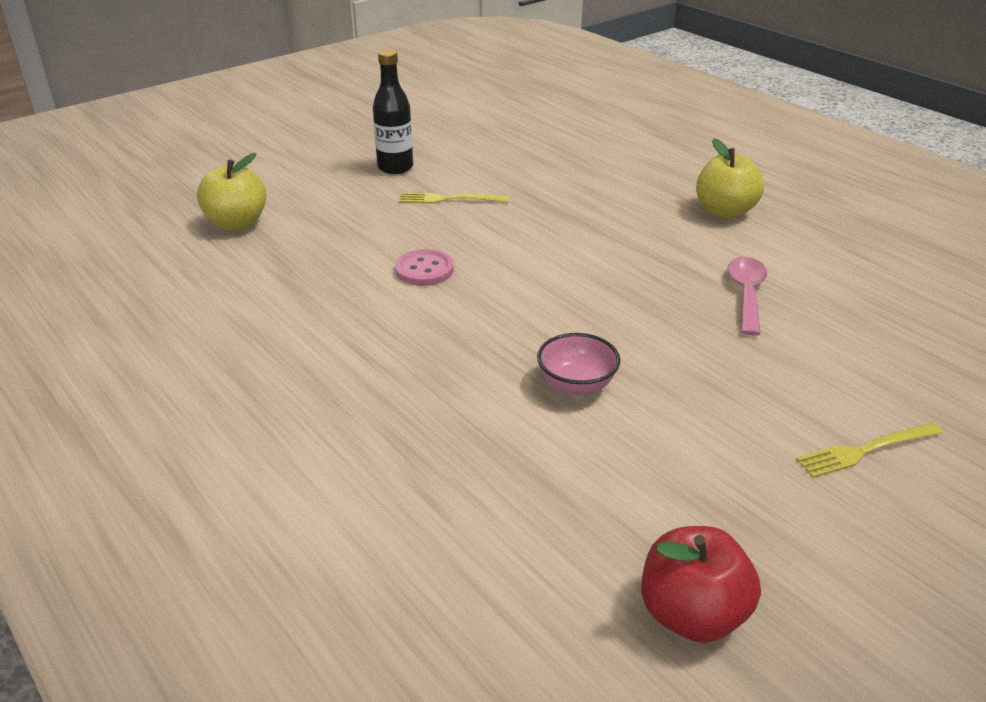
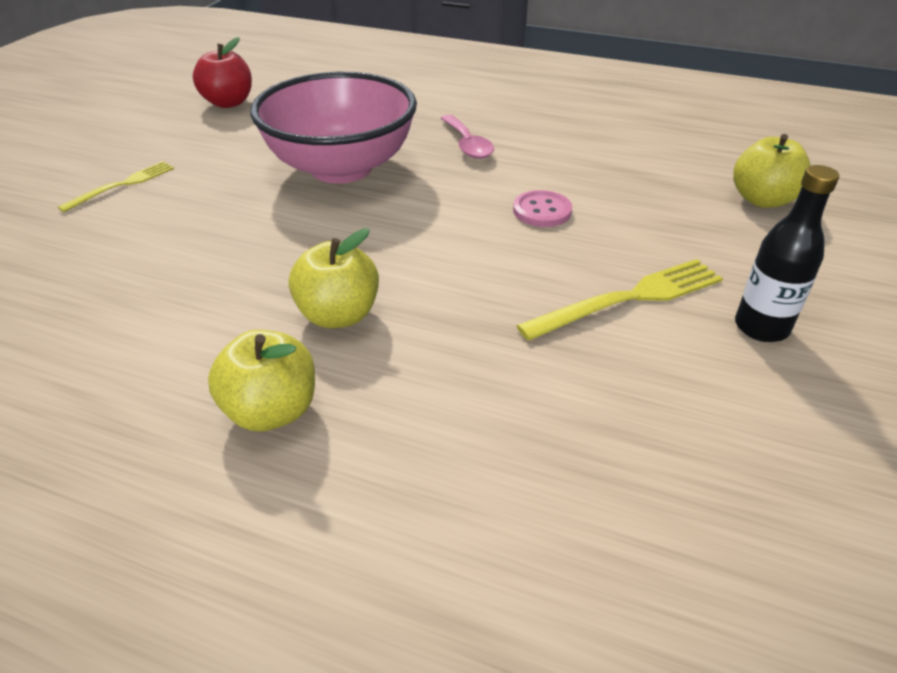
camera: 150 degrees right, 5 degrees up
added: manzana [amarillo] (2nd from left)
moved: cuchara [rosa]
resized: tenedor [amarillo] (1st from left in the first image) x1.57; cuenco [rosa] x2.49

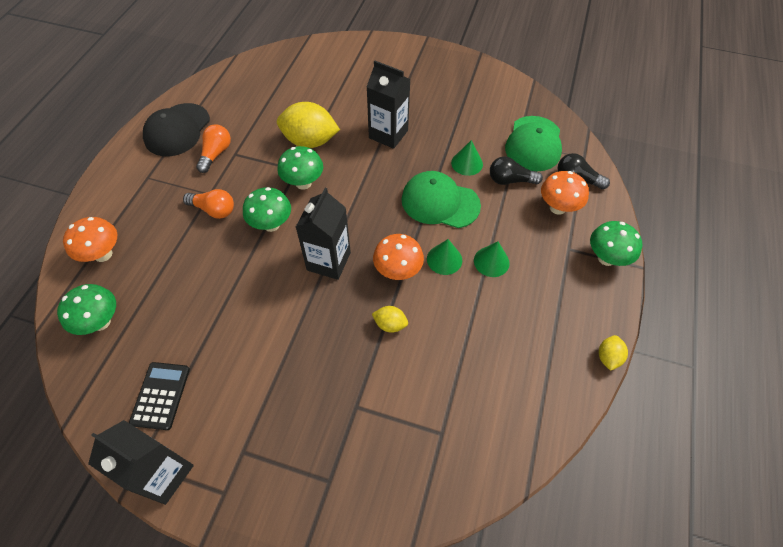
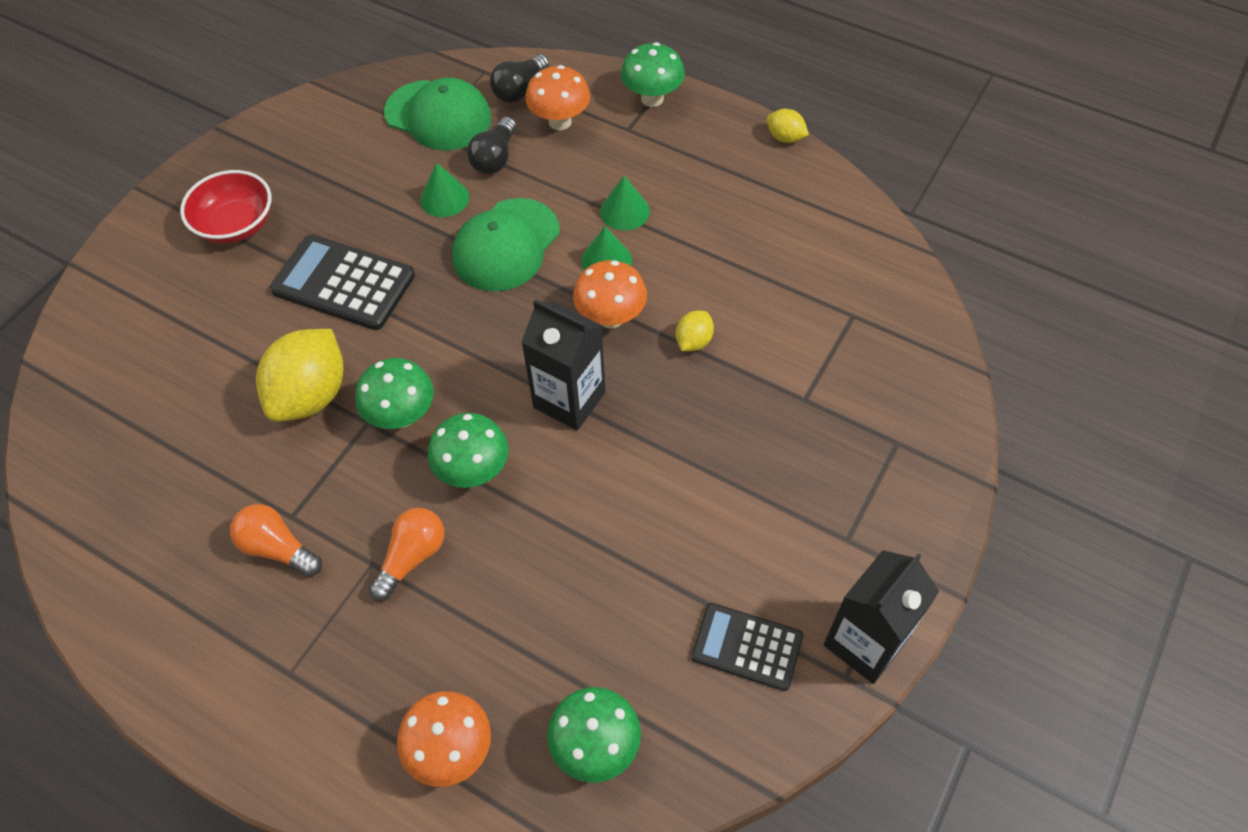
camera: 75 degrees left, 0 degrees up
removed: gorra [negro]
added: cuenco [rojo]
replaced: cartón de leche [negro] (3rd from left) to calculadora [negro] (1st from left)

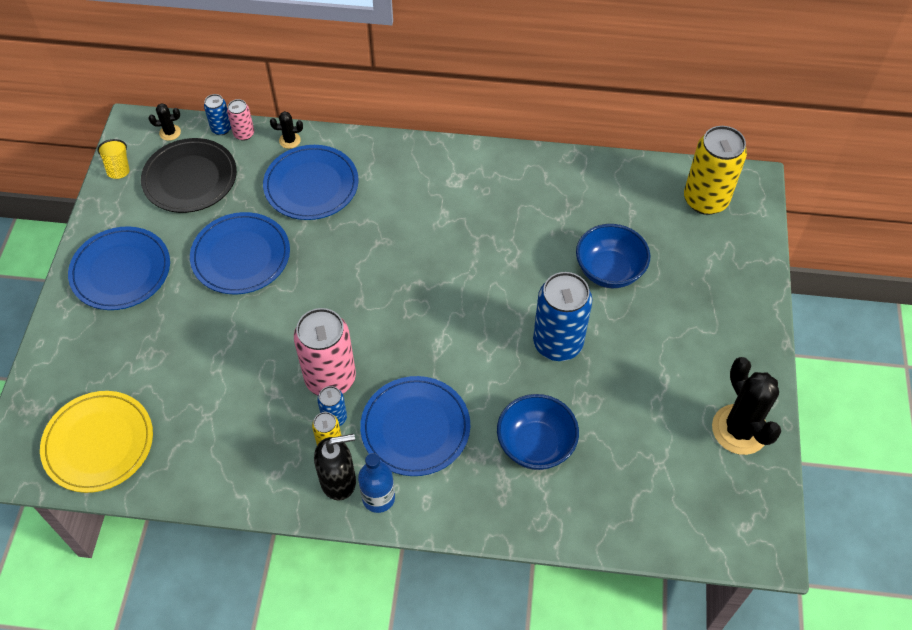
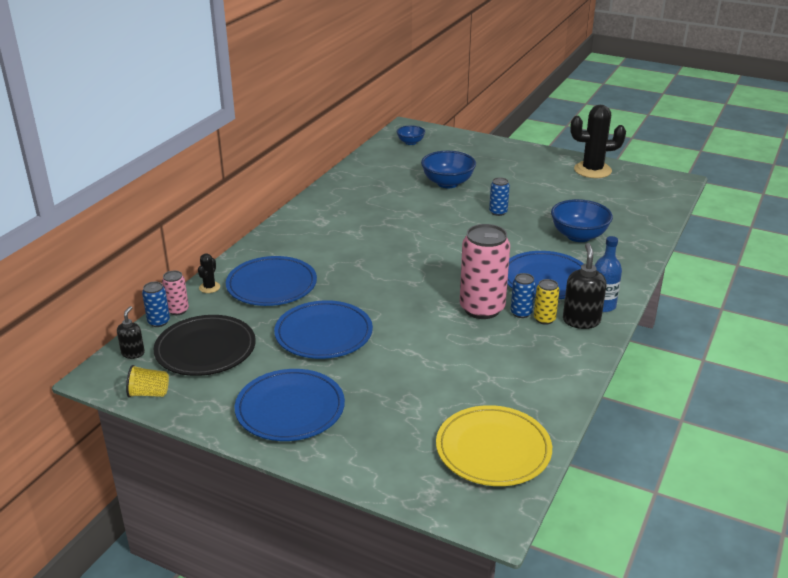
camera: 70 degrees left, 25 degrees down
replaced: cactus [negro] (1st from left) to dispensador de jabón [negro] (1st from left); lata [amarillo] (2nd from left) to cuenco [azul] (1st from left)
resized: lata [azul] (3rd from left in the first image) x0.48

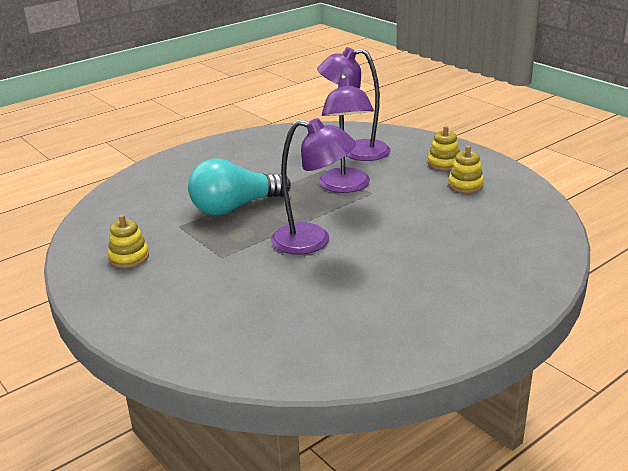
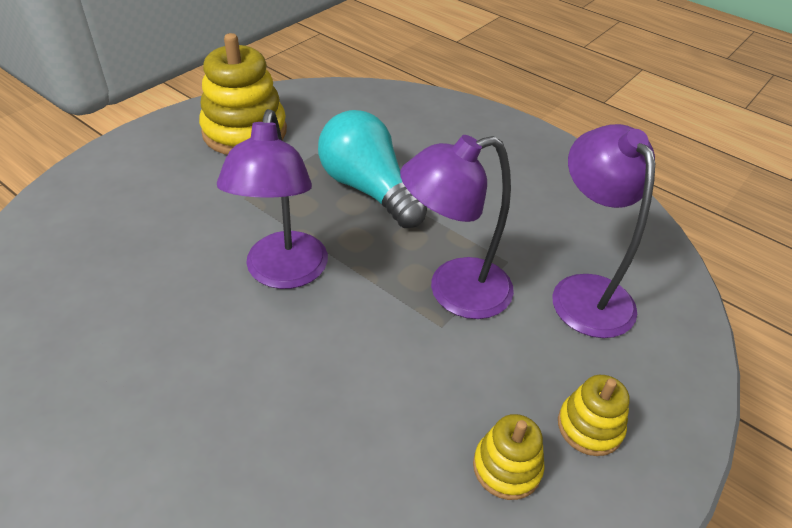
camera: 75 degrees right, 15 degrees up
resized: juguete apilable [amarillo] (1st from left) x1.93

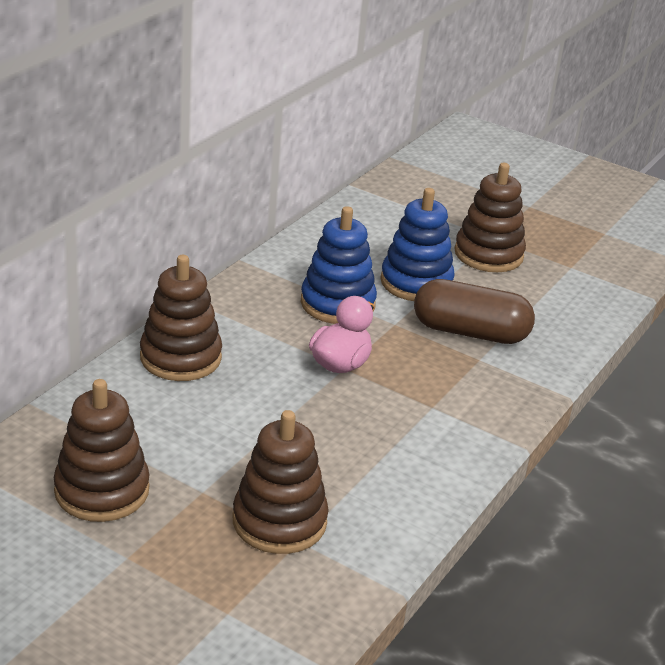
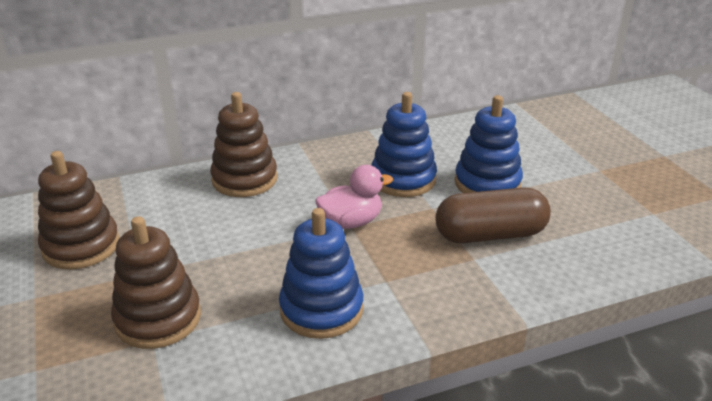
camera: 40 degrees right, 0 degrees up
removed: juguete apilable [marrón] (4th from left)
added: juguete apilable [azul] (1st from left)
turned: cápsula [marrón] 60 degrees counterclockwise

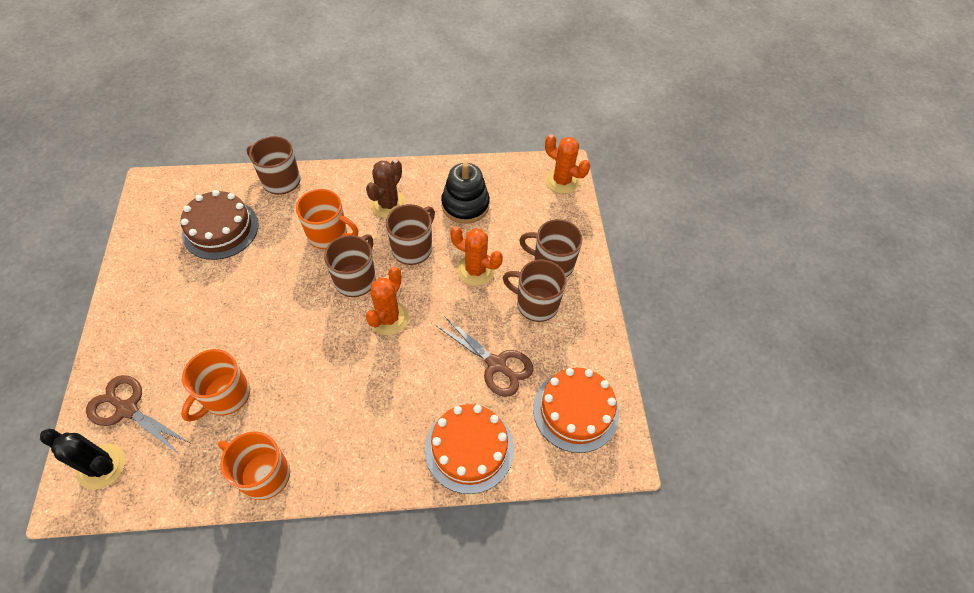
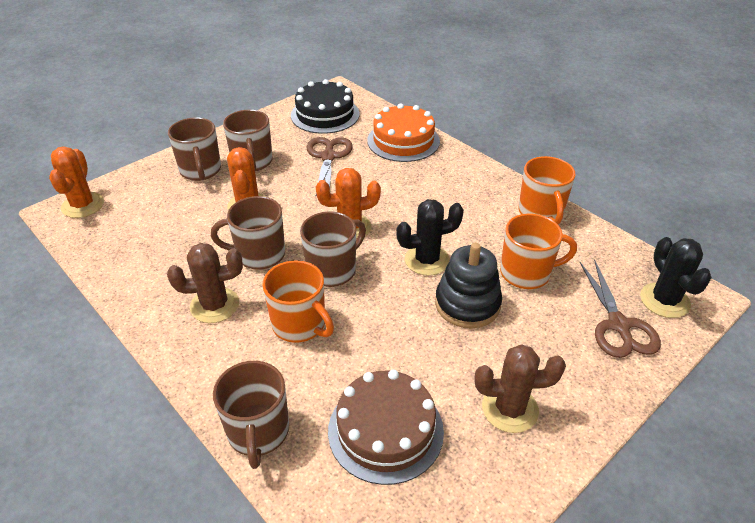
camera: 125 degrees left, 15 degrees down
added: cactus [negro] (1st from left); cactus [marrón] (2nd from left)
moved: juguete apilable [negro]
recoloured: tarta [naranja] (2nd from left) to tarta [negro]
turned: taza [naranja] (3rd from left in the first image) 150 degrees clockwise; taza [marrón] (2nd from left in the first image) 150 degrees clockwise

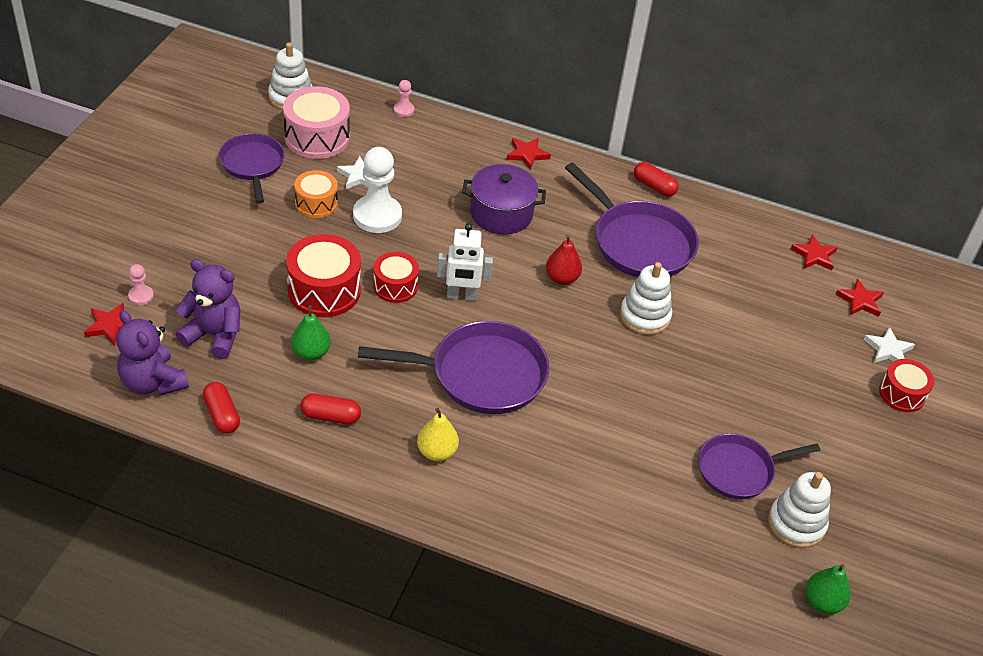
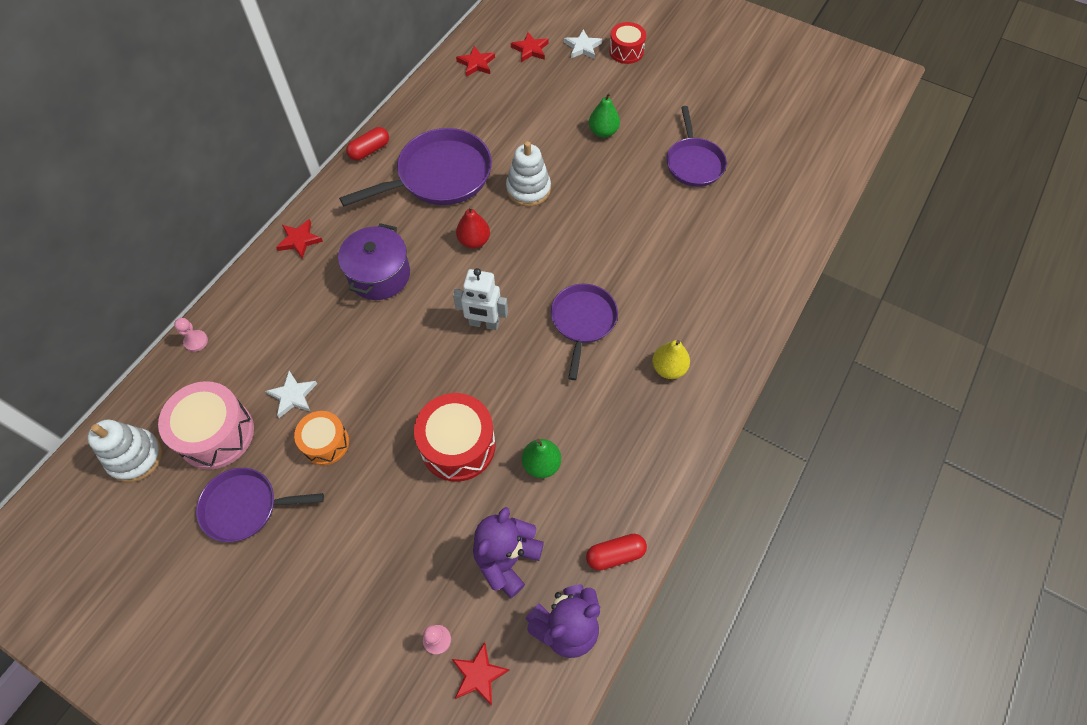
camera: 75 degrees left, 15 degrees up
removed: peón [blanco]; tambor [rojo] (2nd from left); cápsula [rojo] (2nd from left); juguete apilable [blanco] (3rd from left)
moved: pera [verde] (2nd from left)
turned: robot [blanco] 90 degrees clockwise
resized: sartén [morado] (2nd from left in the first image) x0.64

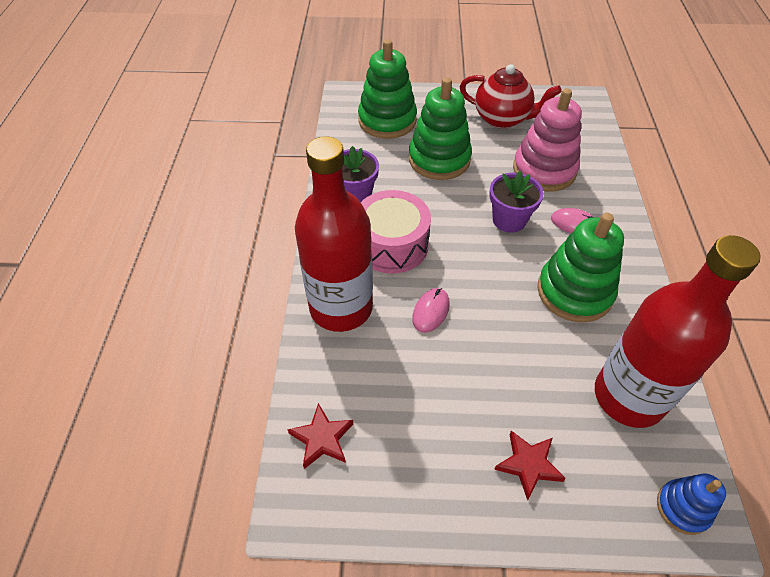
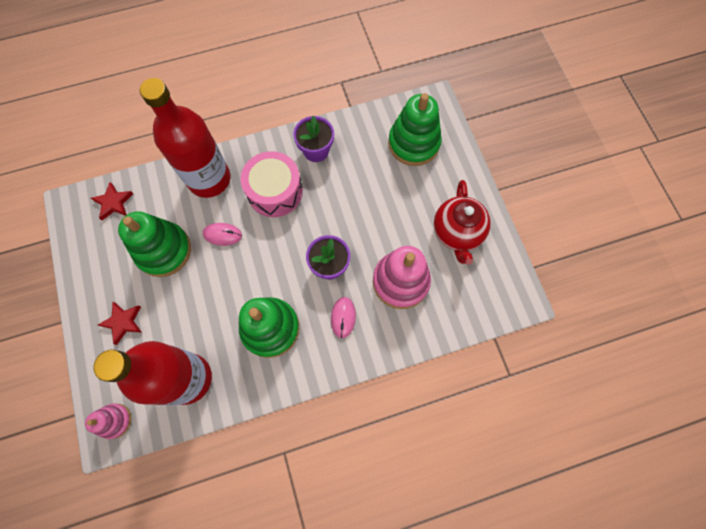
camera: 70 degrees right, 20 degrees up
moved: juguete apilable [verde] (2nd from left in the first image) to juguete apilable [verde] (1st from left)
recoloured: juguete apilable [azul] to juguete apilable [rosa] (1st from left)

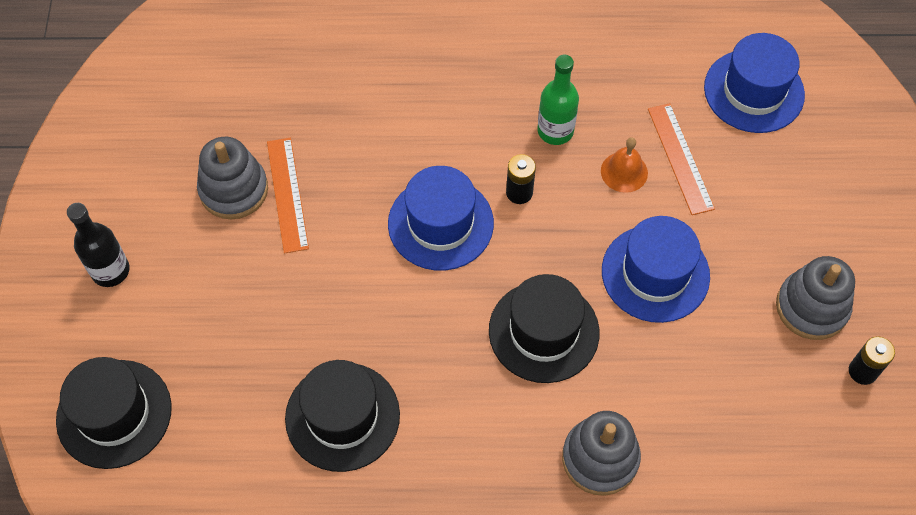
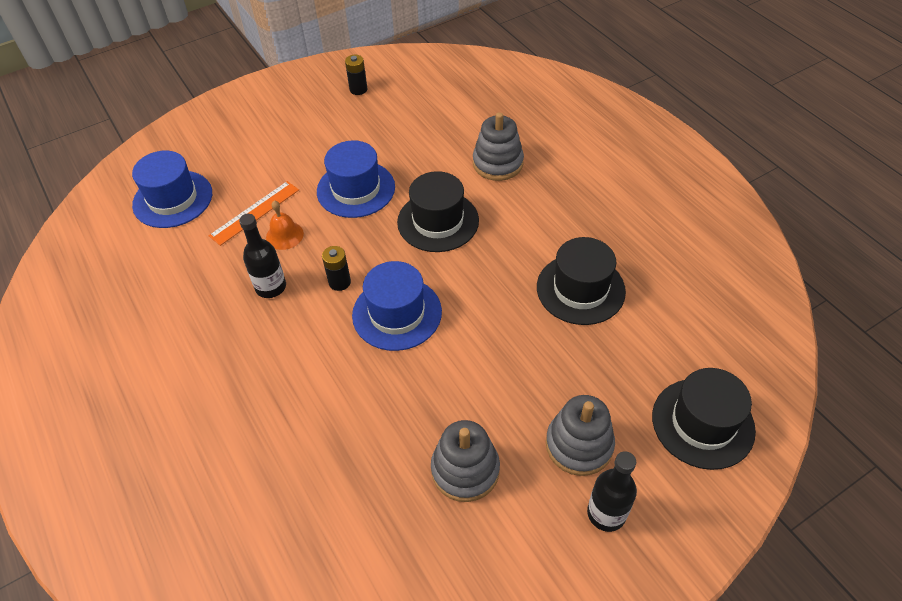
camera: 120 degrees left, 10 degrees down
removed: regla [naranja] (1st from left)
moved: juguete apilable [gris] (3rd from left)
recoloured: botella [verde] to botella [negro] (1st from left)

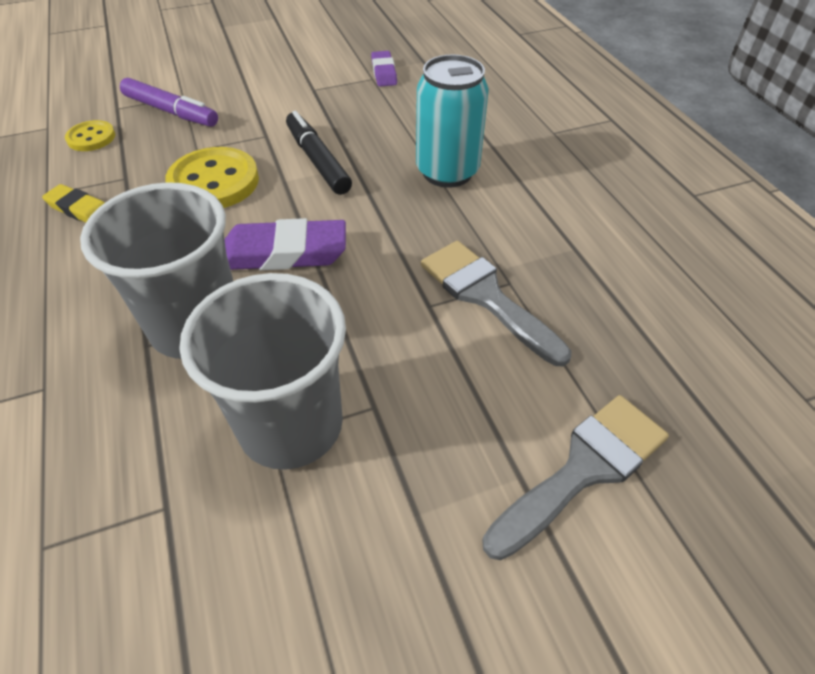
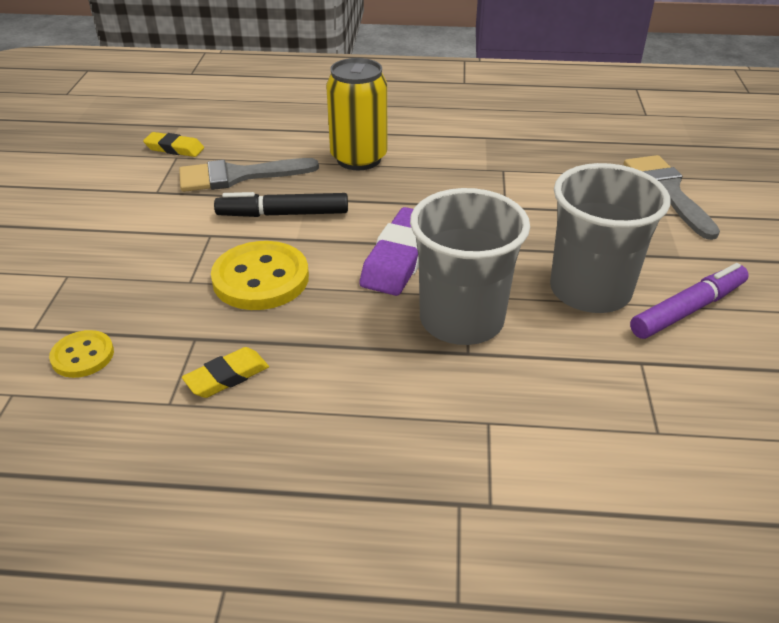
camera: 65 degrees left, 10 degrees down
moved: rotulador [morado]; pincel [gris] (1st from left)
recoloured: goma de borrar [morado] (2nd from left) to goma de borrar [amarillo] (1st from left); lata [turquesa] to lata [amarillo]

